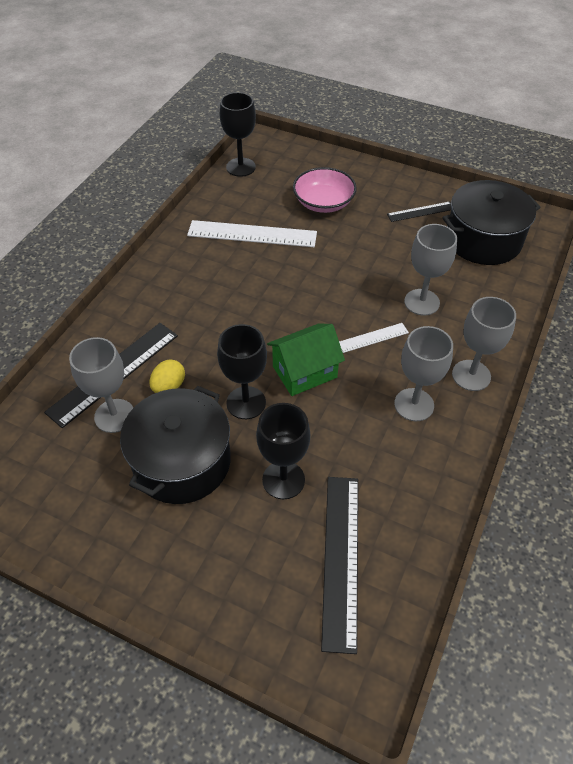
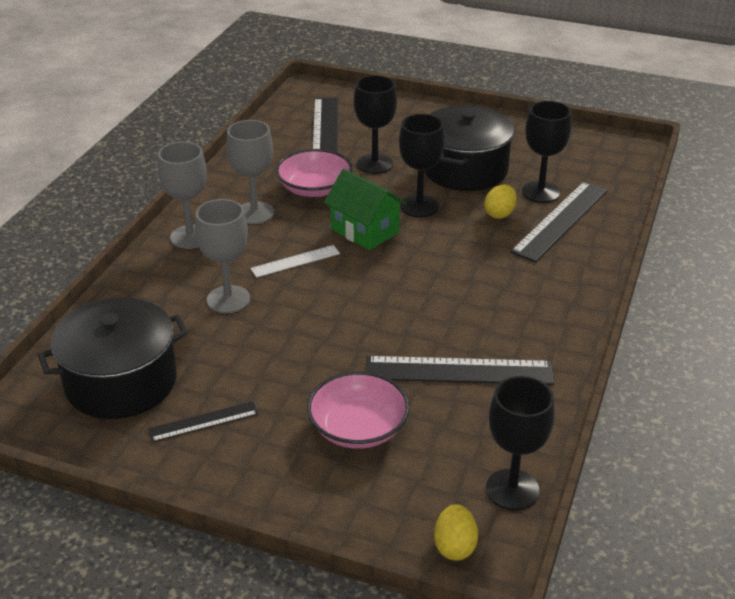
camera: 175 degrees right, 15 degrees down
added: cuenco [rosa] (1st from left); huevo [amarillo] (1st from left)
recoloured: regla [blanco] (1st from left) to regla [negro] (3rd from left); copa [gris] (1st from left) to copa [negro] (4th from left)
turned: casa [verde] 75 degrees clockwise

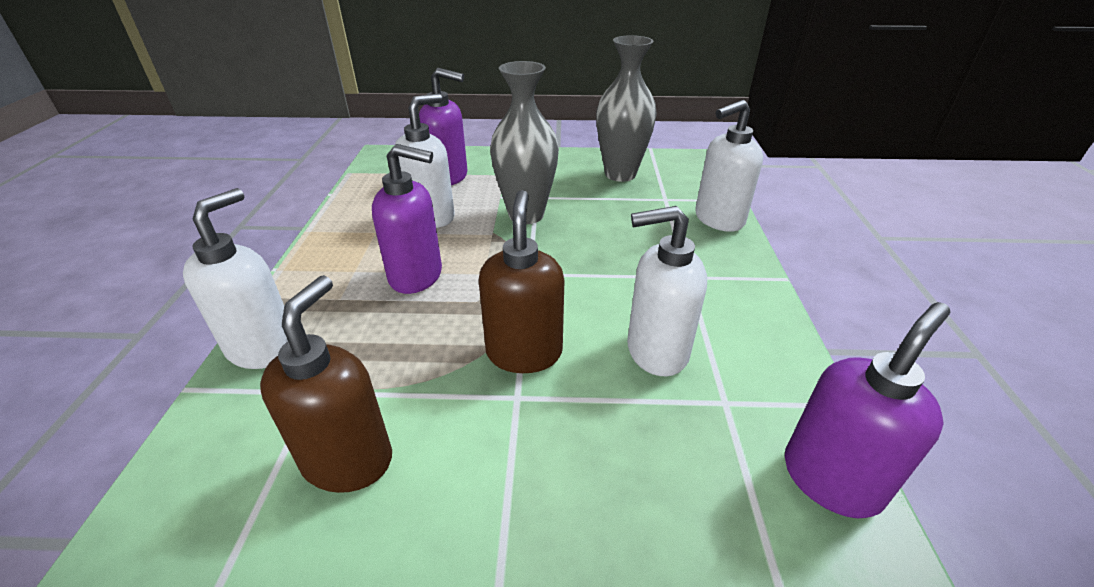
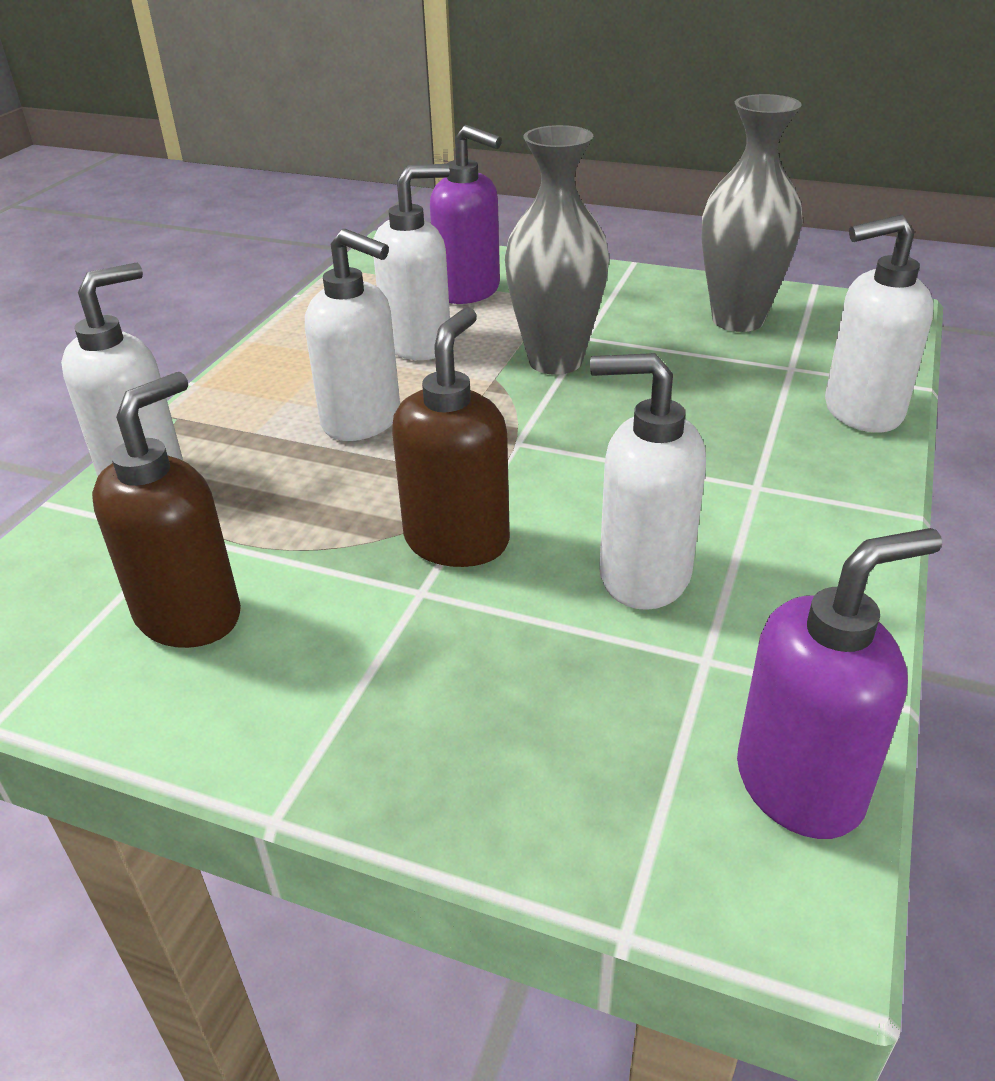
camera: 20 degrees right, 0 degrees up
recoloured: dispensador de jabón [morado] (1st from left) to dispensador de jabón [blanco] (2nd from left)

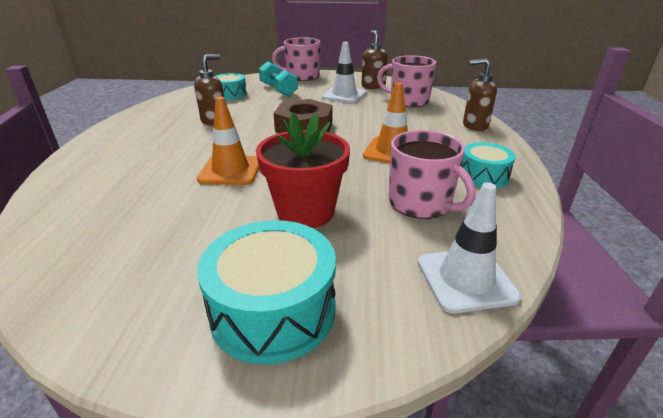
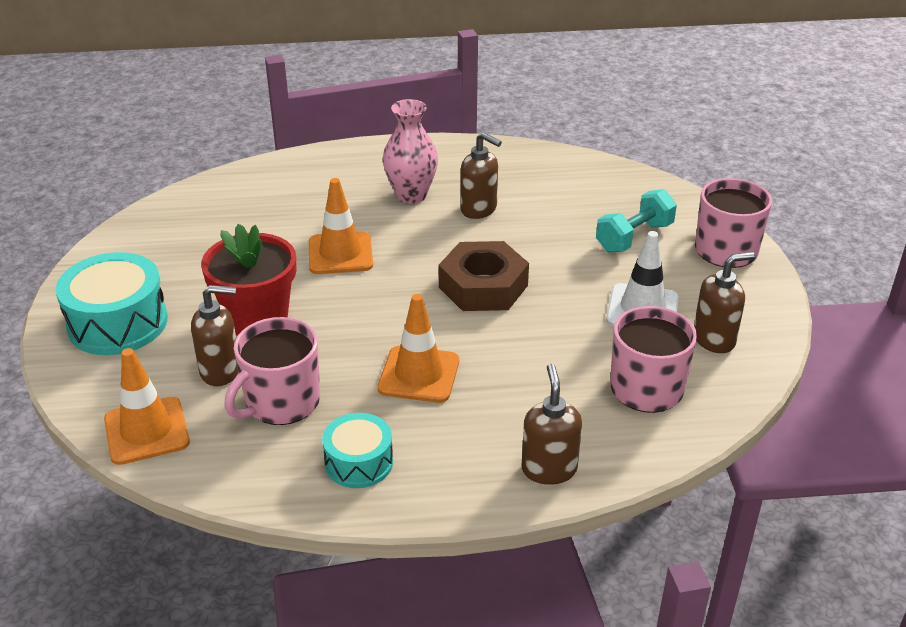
camera: 80 degrees right, 5 degrees up
removed: tambor [turquesa] (1st from left)
added: florero [rosa]; dispensador de jabón [marrón] (1st from left)
recoloured: cono de tráfico [blanco] (2nd from left) to cono de tráfico [naranja] (1st from left)

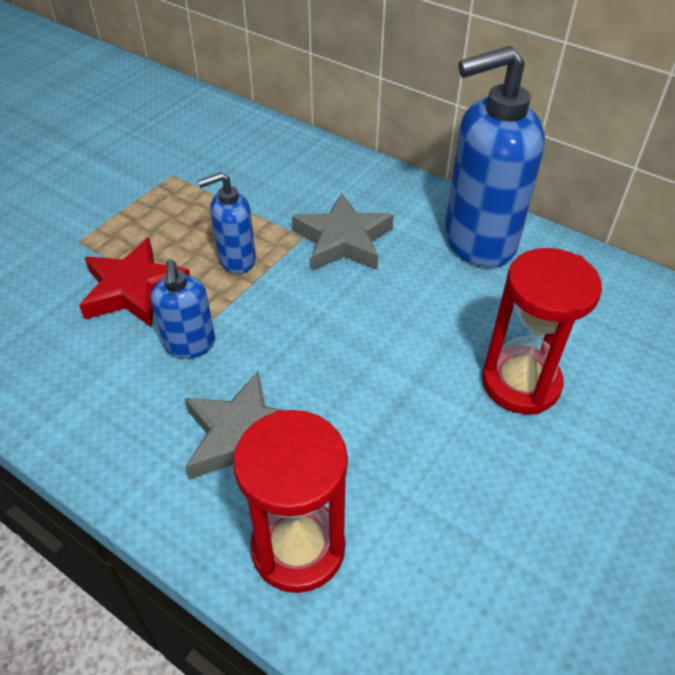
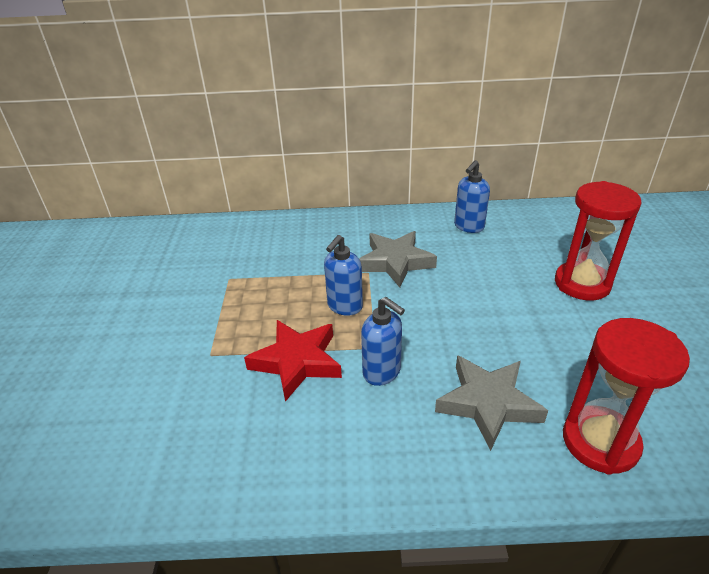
camera: 35 degrees left, 10 degrees down
resized: dispensador de jabón [azul] (3rd from left) x0.51

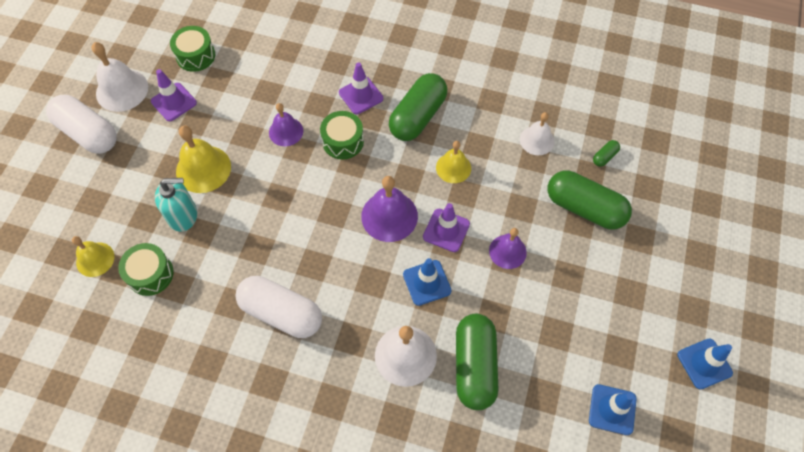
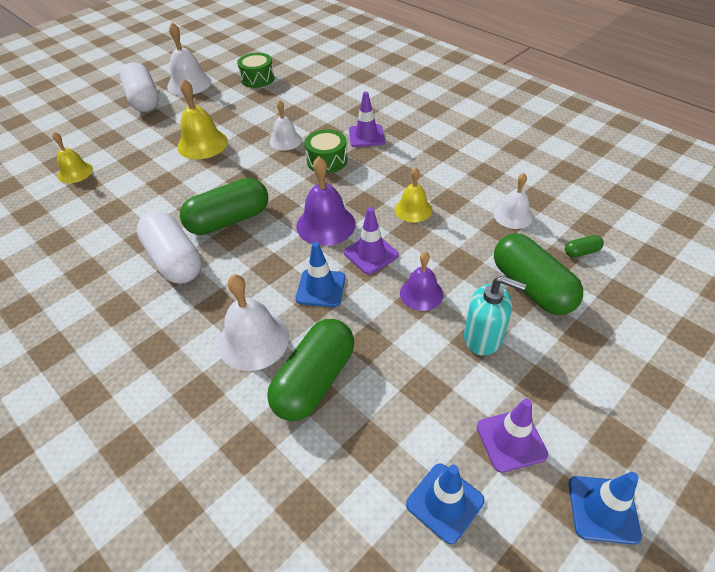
camera: 30 degrees right, 15 degrees down
removed: tambor [verde] (1st from left)
moved: cono de tráfico [morado] (1st from left in the first image) to cono de tráfico [morado] (3rd from left); cápsula [verde] (1st from left); dispensador de jabón [turquesa]
recoloured: campana [morado] (1st from left) to campana [blanco] (3rd from left)

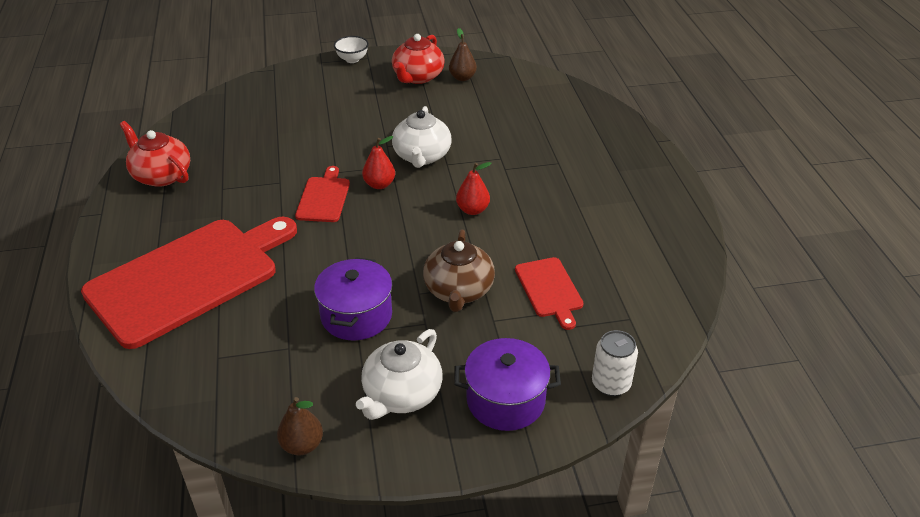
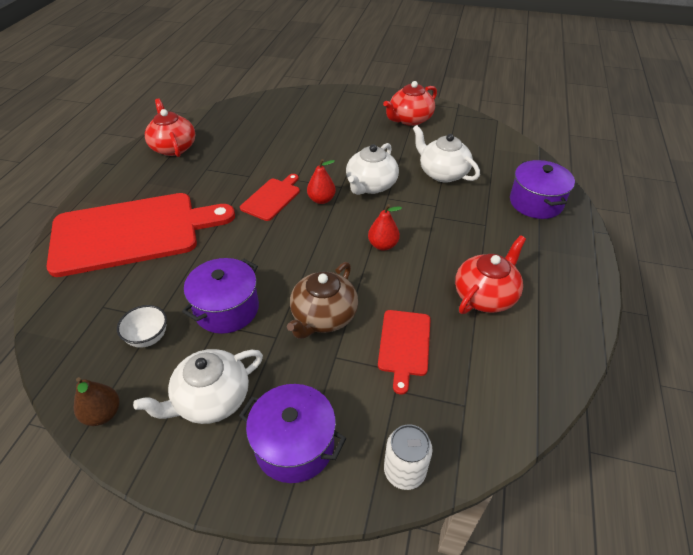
camera: 25 degrees right, 5 degrees up
removed: pera [marrón] (2nd from left)
added: tetera [blanco] (3rd from left); olla [morado] (3rd from left); tetera [rojo] (3rd from left)
moved: cuenco [blanco]

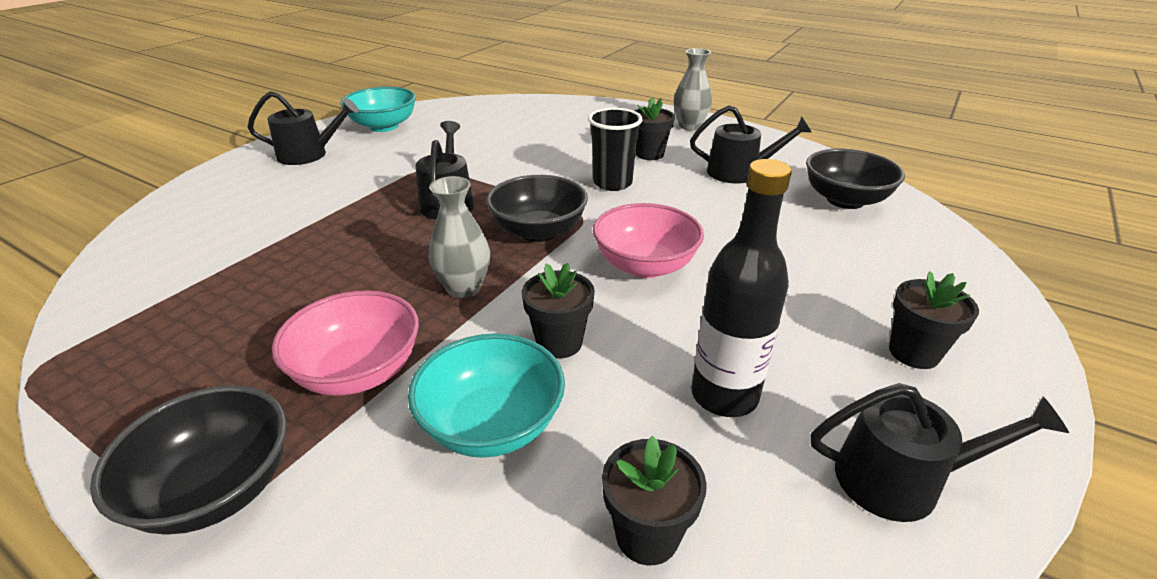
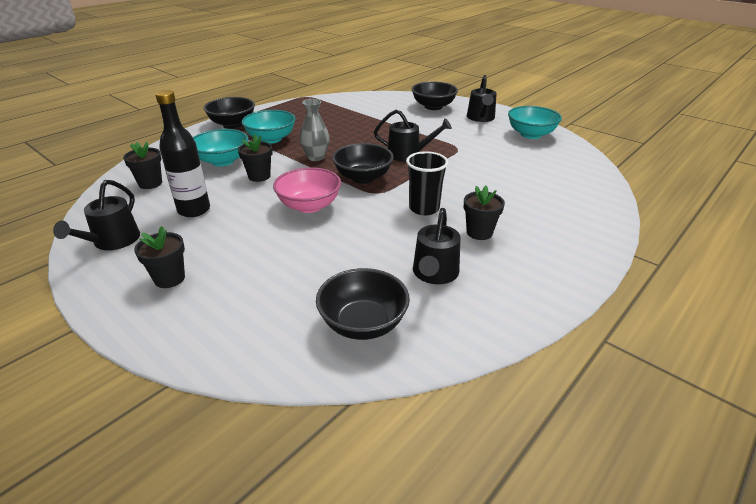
camera: 100 degrees right, 0 degrees up
removed: florero [gris] (2nd from left)
added: cuenco [negro] (4th from left)
recoloured: cuenco [rosa] (1st from left) to cuenco [turquesa] (2nd from left)

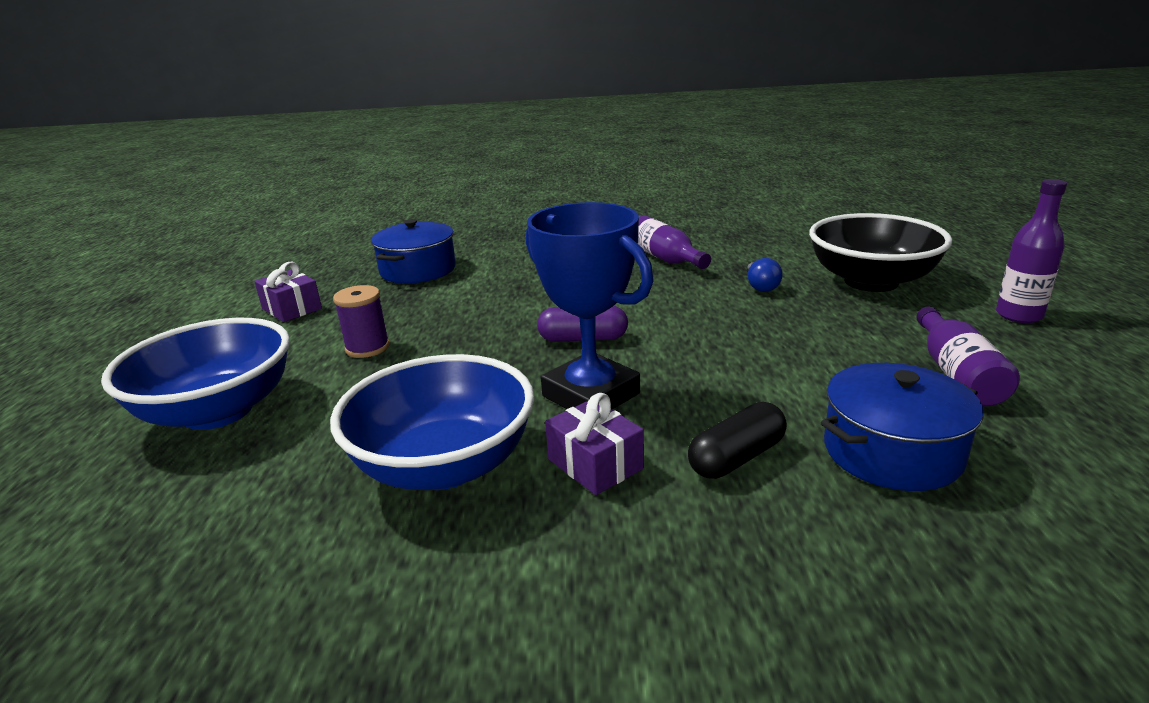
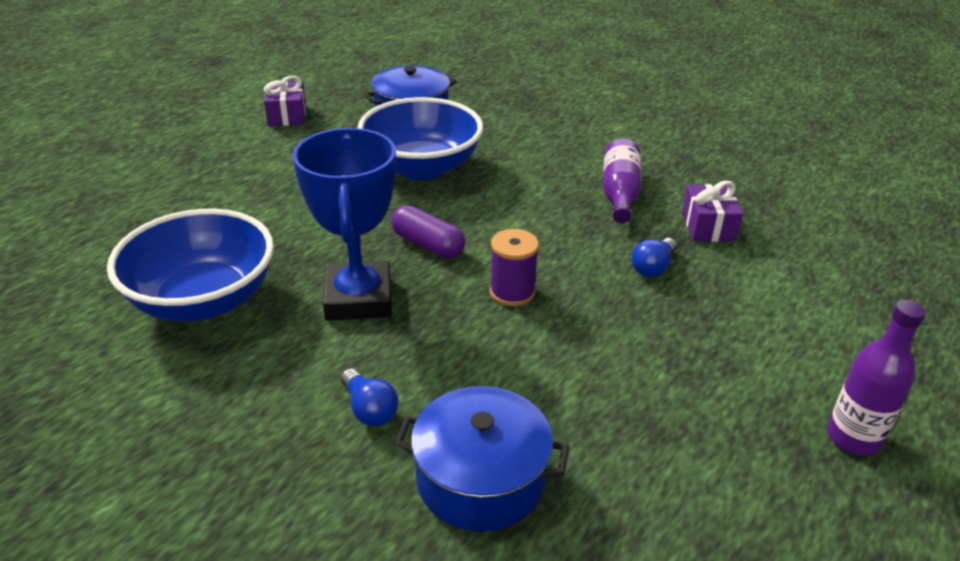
camera: 35 degrees right, 10 degrees up
removed: cuenco [negro]; botella [morado] (2nd from left)
moved: carrete [morado]; cuenco [azul] (1st from left in the first image) to cuenco [azul] (2nd from left); regalo [morado] (2nd from left)
replaced: cápsula [negro] to bombilla [azul] (1st from left)

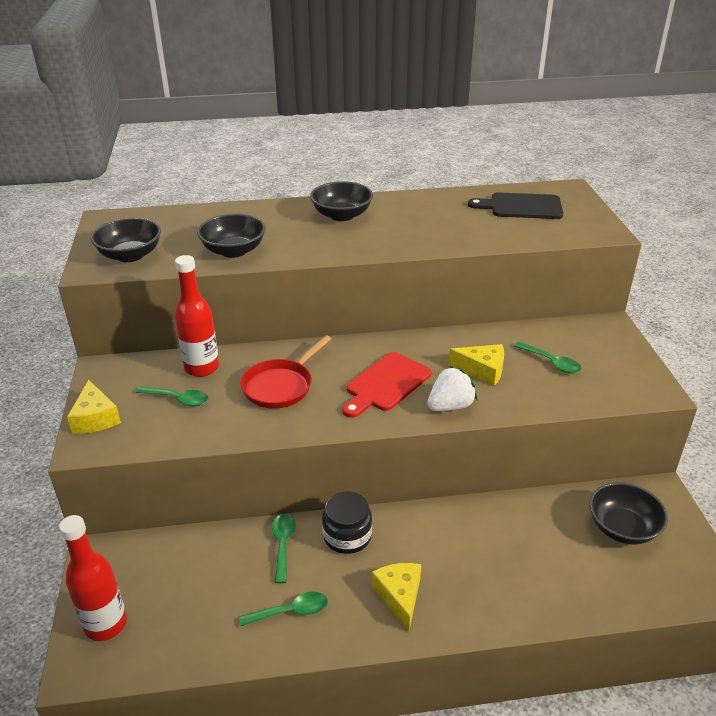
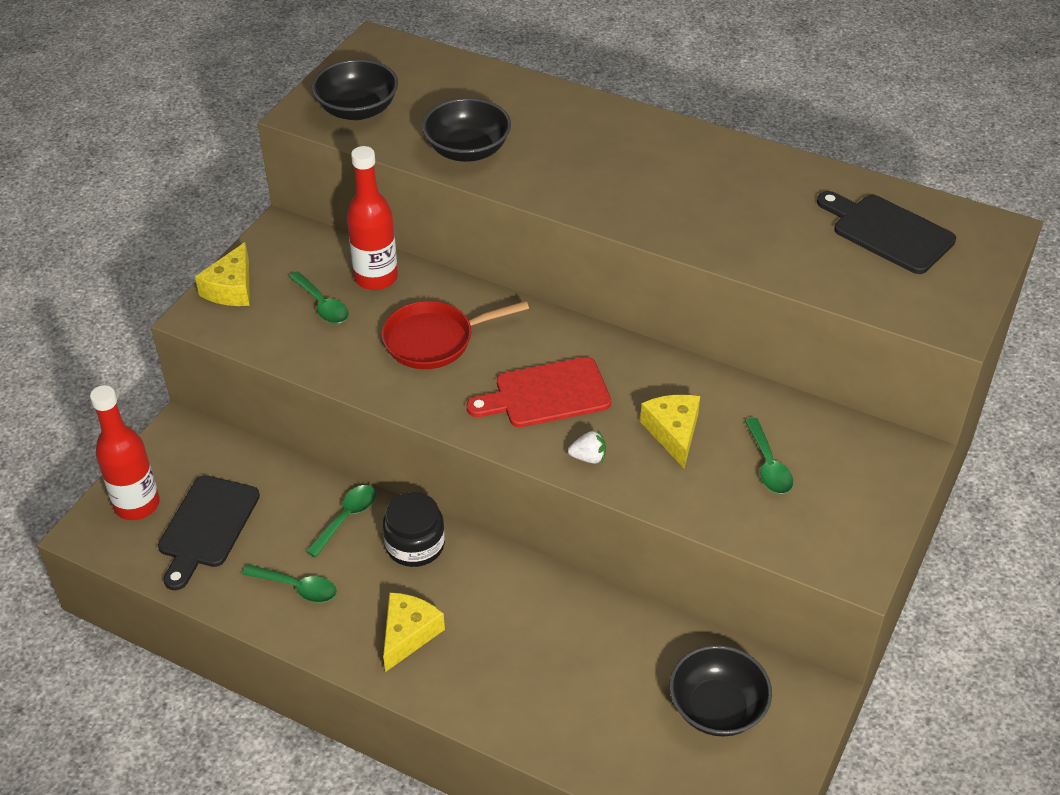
camera: 35 degrees right, 10 degrees up
removed: cuenco [negro] (3rd from left)
added: tabla de cortar [negro] (1st from left)
turned: queso [amarillo] (3rd from left) 150 degrees counterclockwise
resized: fresa [blanco] x0.57

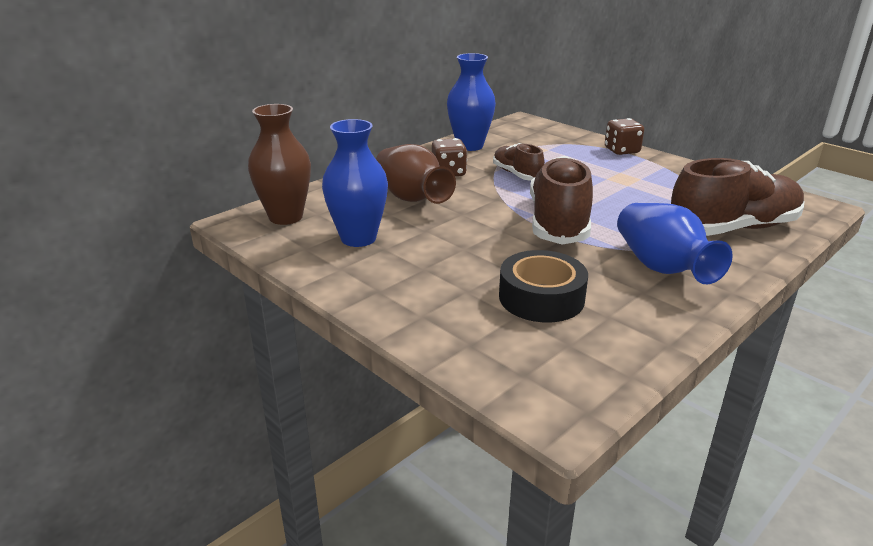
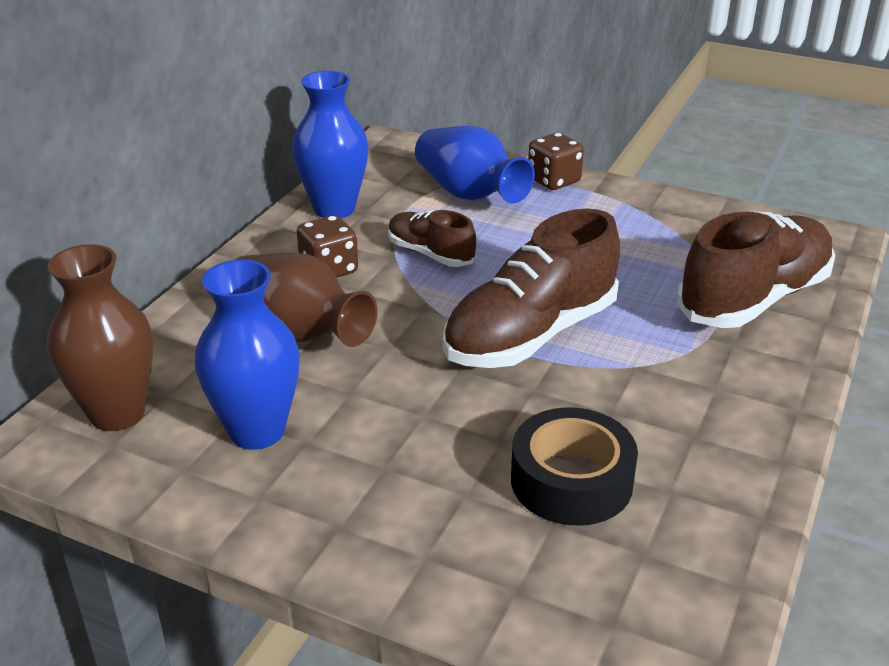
camera: 20 degrees left, 5 degrees up
moved: florero [azul] (3rd from left)
turned: zapato [marrón] (2nd from left) 120 degrees counterclockwise

